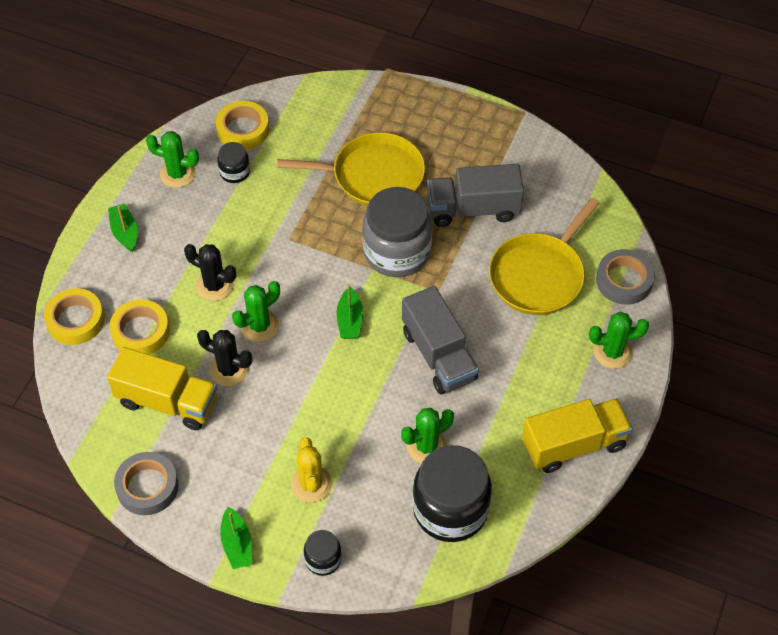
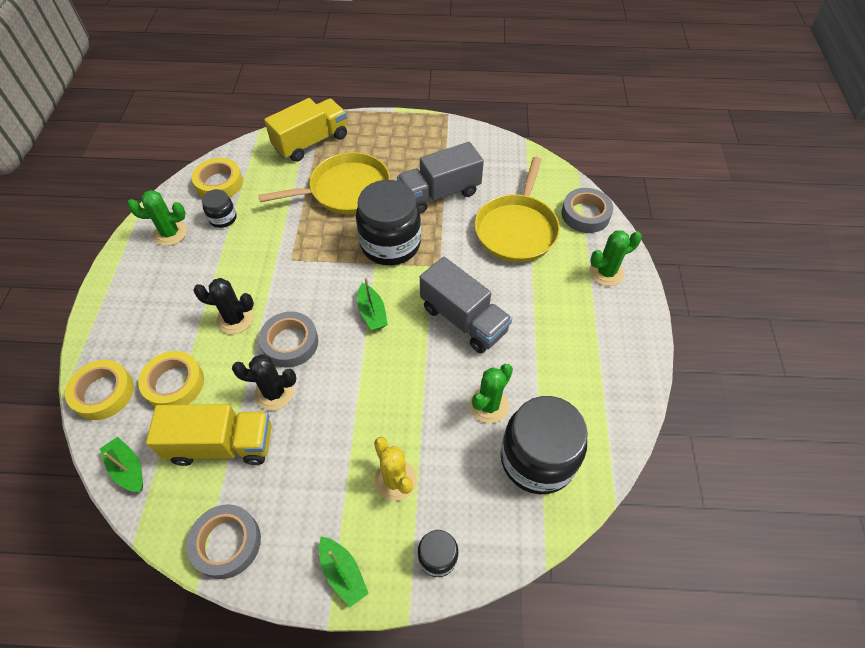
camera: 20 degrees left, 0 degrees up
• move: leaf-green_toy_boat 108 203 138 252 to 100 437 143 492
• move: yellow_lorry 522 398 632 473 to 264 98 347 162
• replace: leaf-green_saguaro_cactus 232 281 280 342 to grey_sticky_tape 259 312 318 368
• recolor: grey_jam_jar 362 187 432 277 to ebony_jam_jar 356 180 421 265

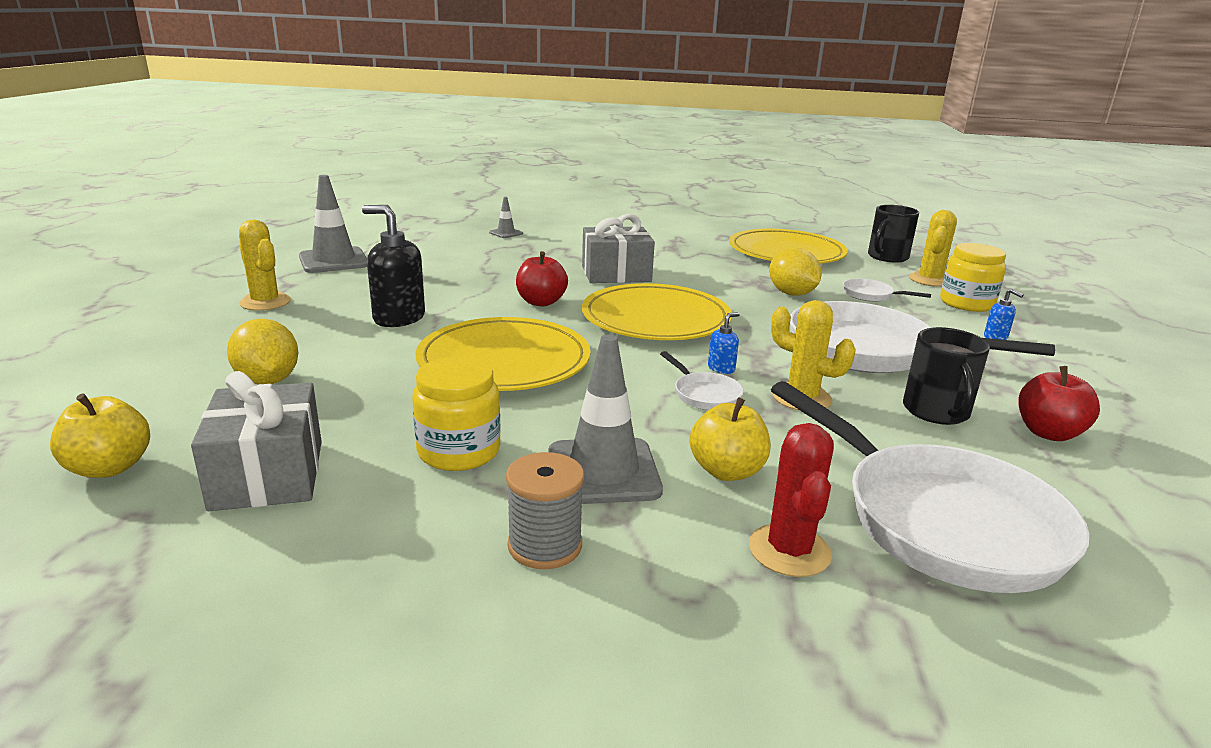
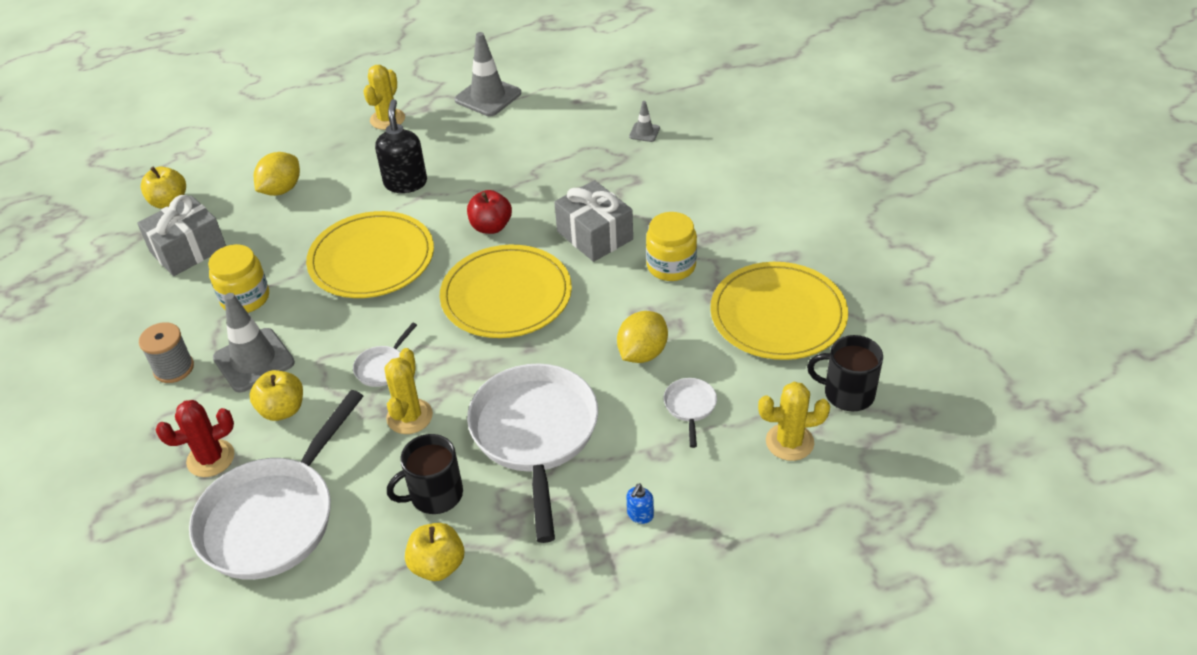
camera: 65 degrees right, 20 degrees up
• delete: cobalt_soap_dispenser 708 312 740 374
• move: yellow_jam_jar 940 243 1006 312 to 646 212 697 281
• recolor: crimson_apple 1019 366 1100 441 to yellow_apple 405 523 464 581

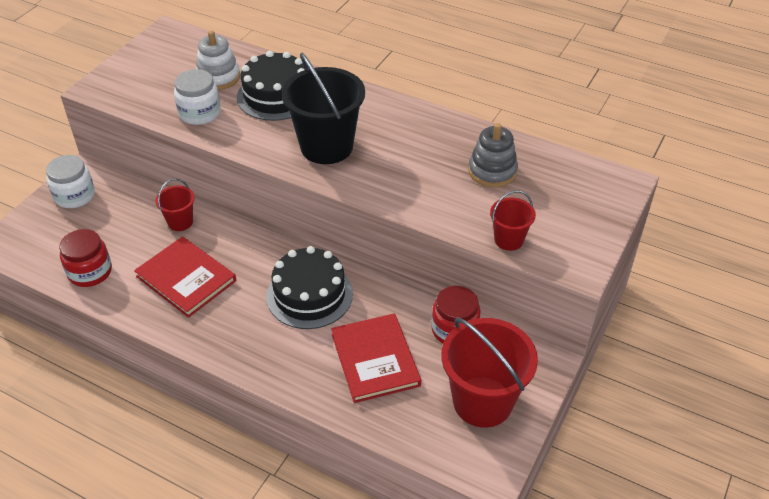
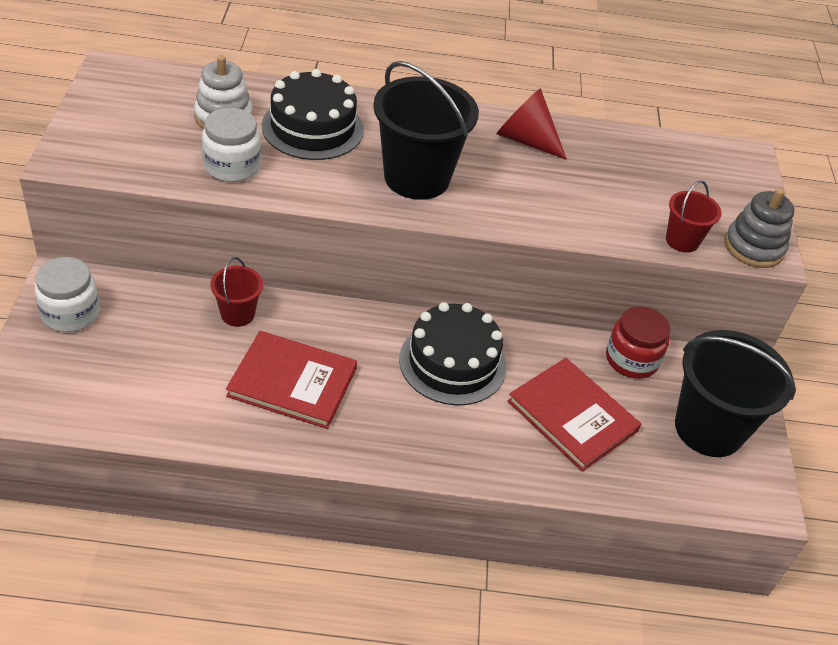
camera: 30 degrees left, 0 degrees up
• delete: crimson_jam_jar 59 229 112 287
• insert: crimson_cone 496 88 567 159
• move: grey_stacking_toy 468 123 518 188 to 725 188 794 268
• recolor: crimson_sand_bucket 441 318 538 428 to ebony_sand_bucket 675 330 796 457

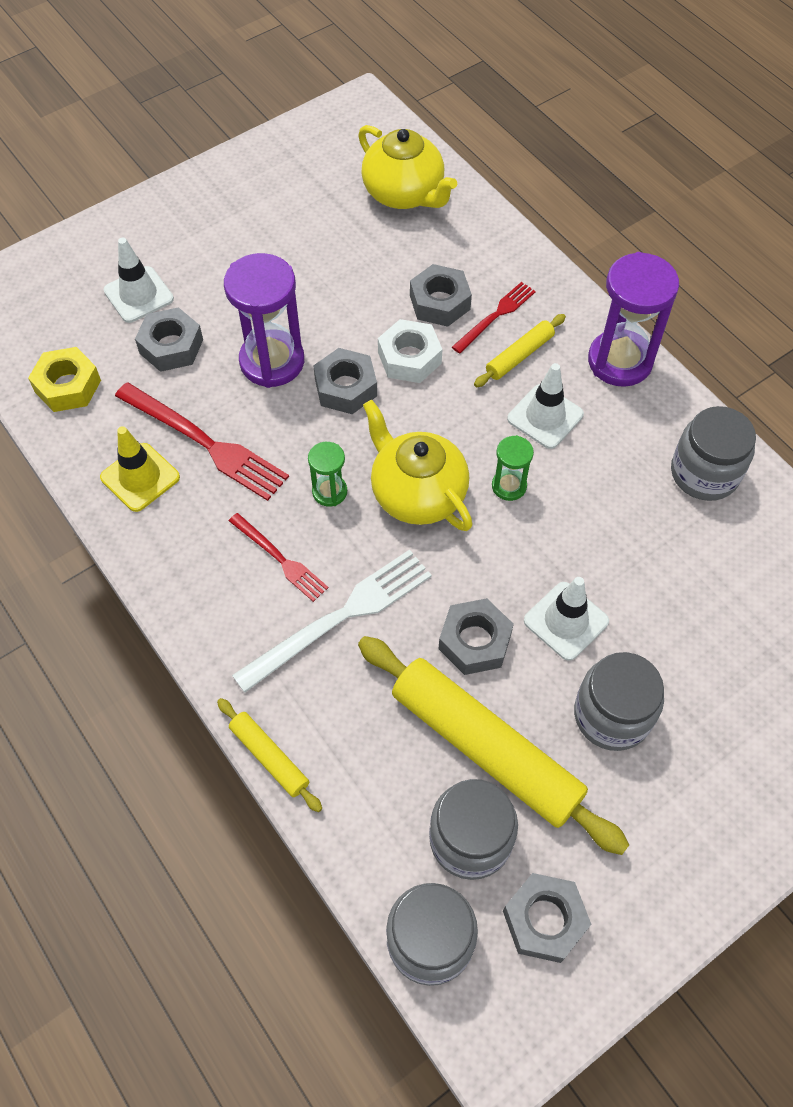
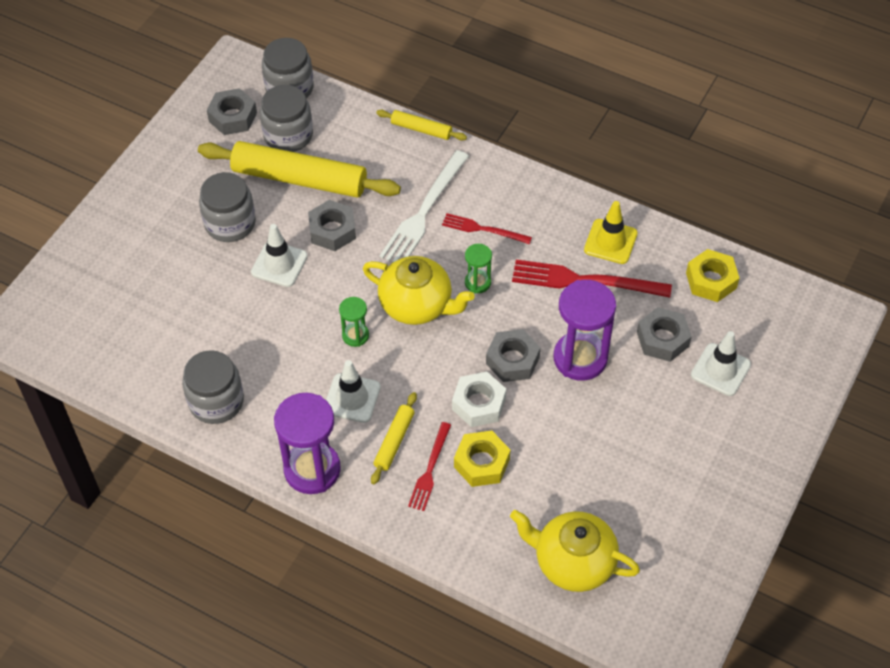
camera: 155 degrees right, 5 degrees down
• recolor: grey_hex_nut 410 264 472 327 to yellow_hex_nut 454 431 510 487

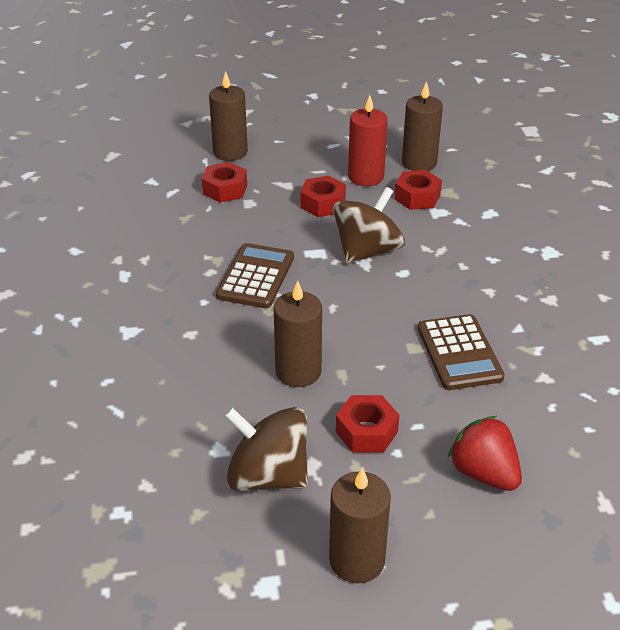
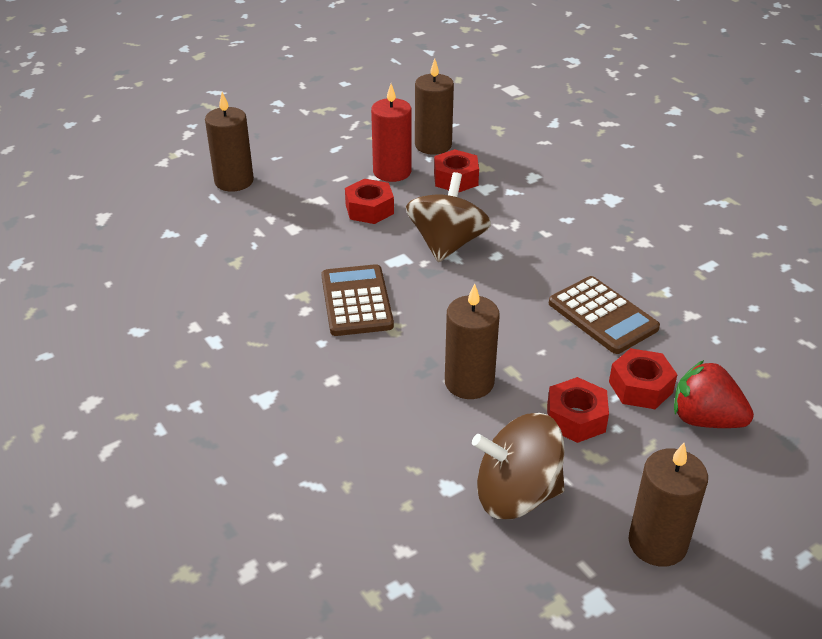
camera: 25 degrees left, 0 degrees up
• move: crimson_hex_nut 202 162 247 203 to 609 348 677 409

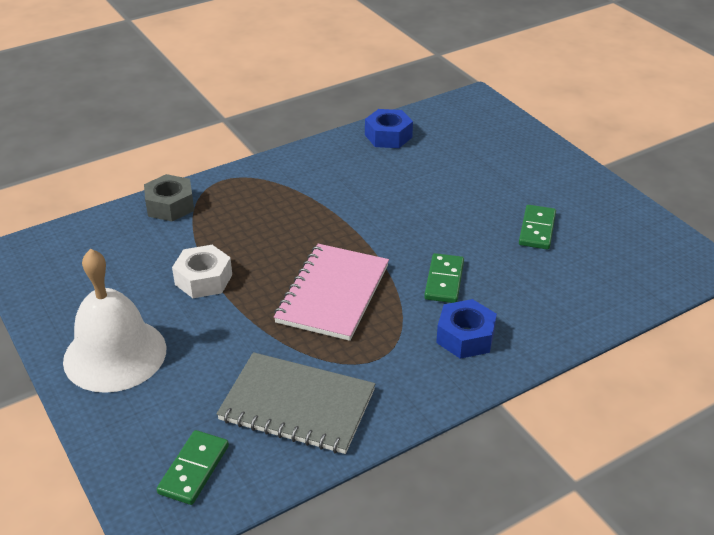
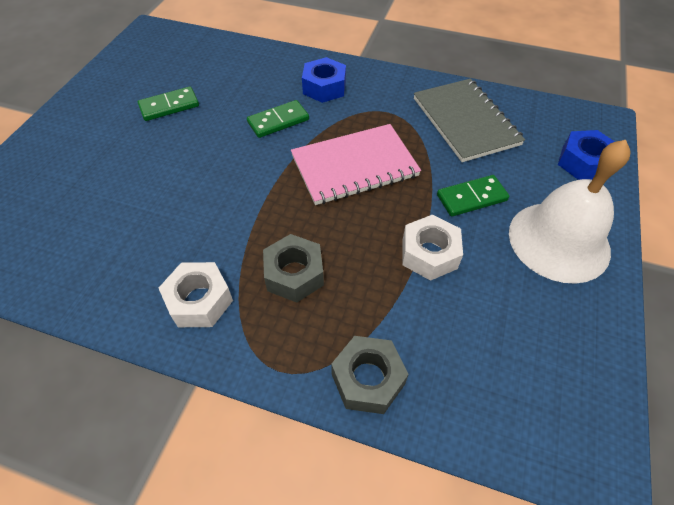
camera: 130 degrees left, 15 degrees up
• insert: snow-white_hex_nut 159 262 233 327
• insert: grey_hex_nut 263 234 324 303
• move: leaf-green_domino_piece 157 430 229 505 to 437 175 509 217
• move: cobalt_hex_nut 365 109 413 148 to 558 130 615 180

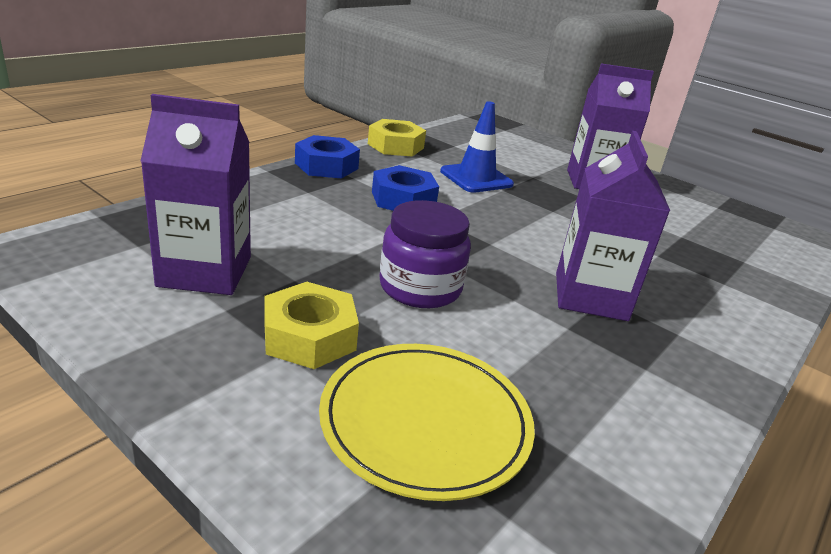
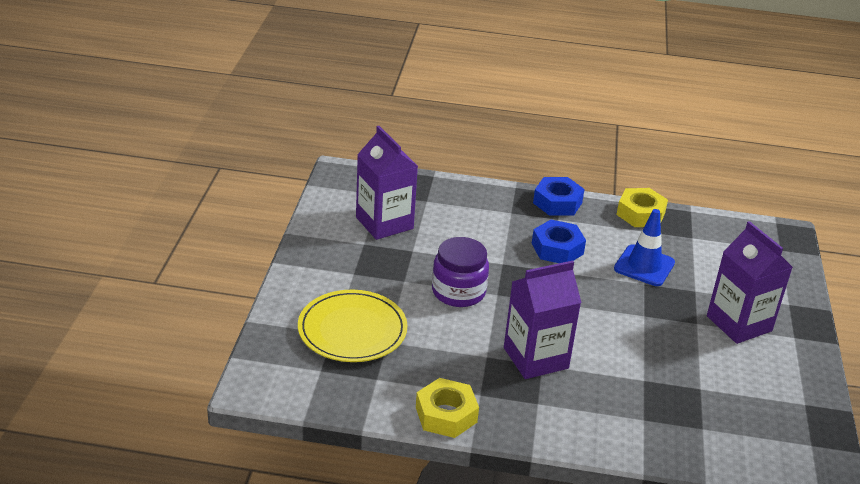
camera: 60 degrees right, 5 degrees up
• move: yellow_hex_nut 264 282 359 369 to 416 378 479 438

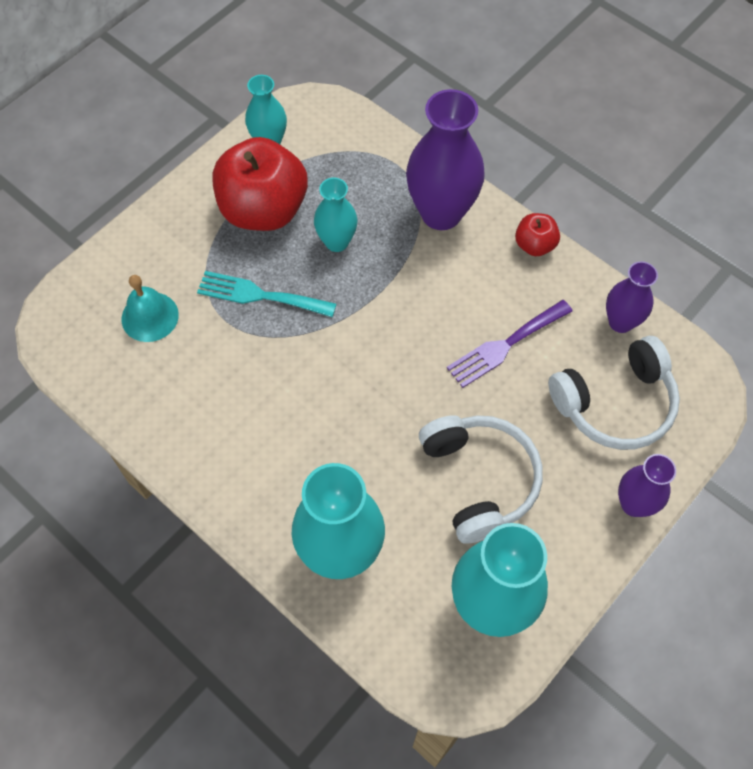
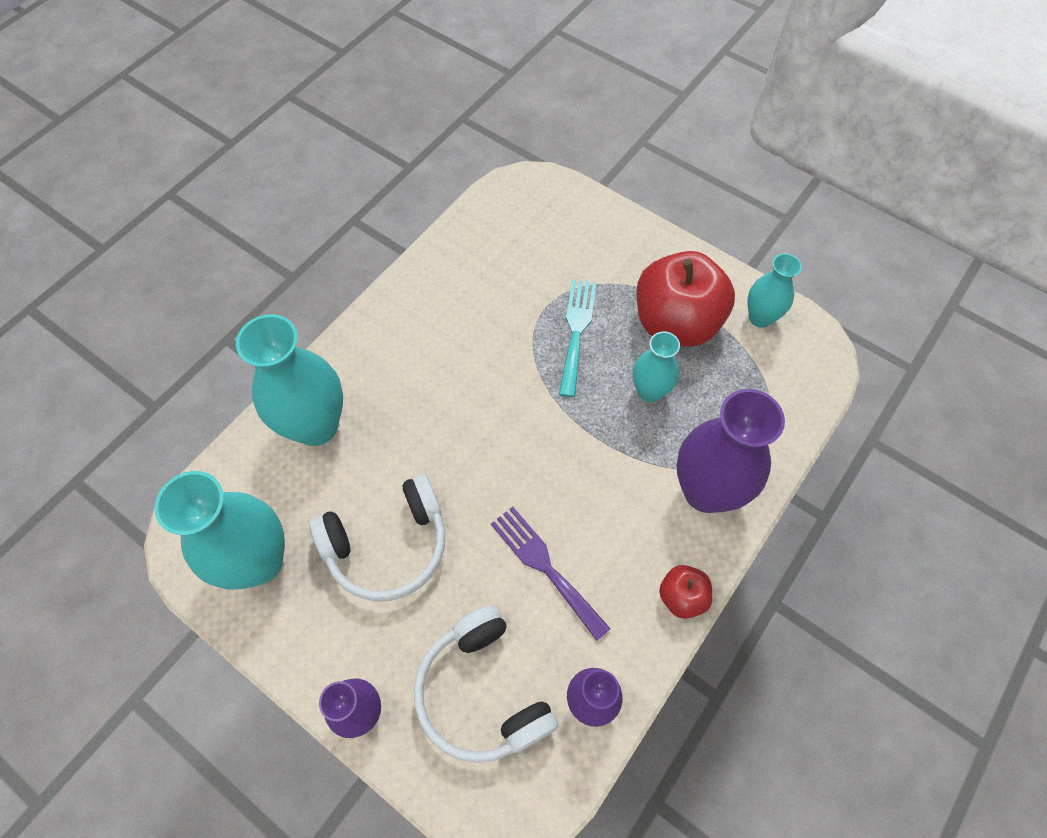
camera: 85 degrees right, 0 degrees up
• delete: turquoise_hand_bell 121 275 179 342

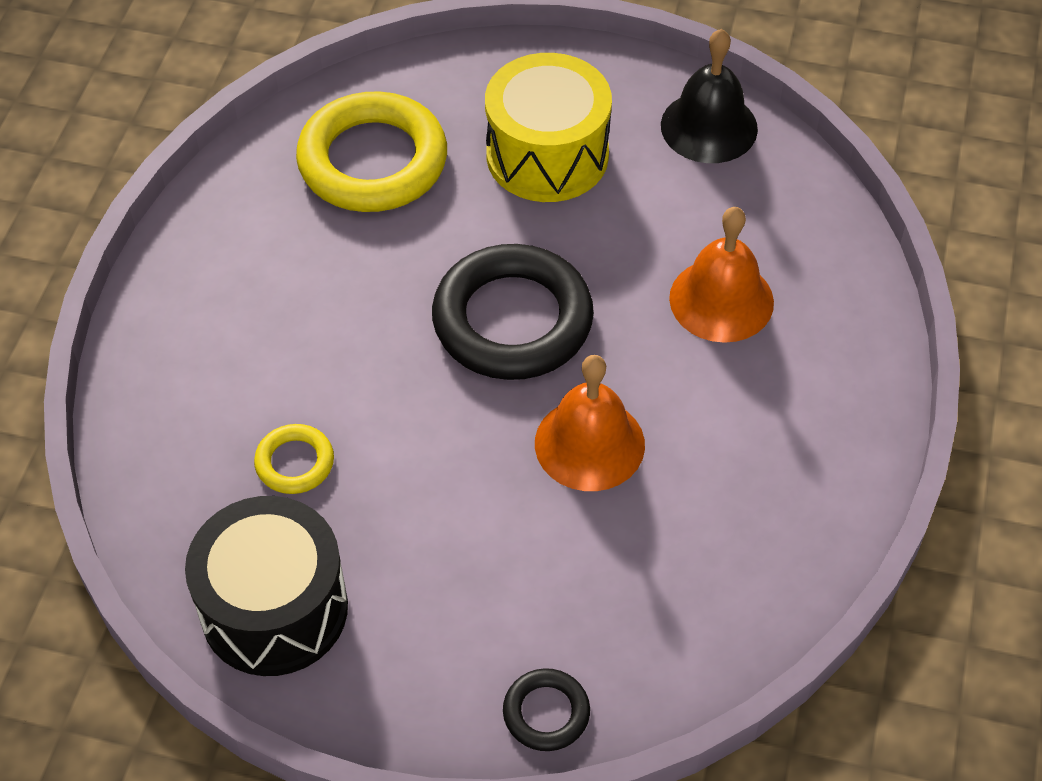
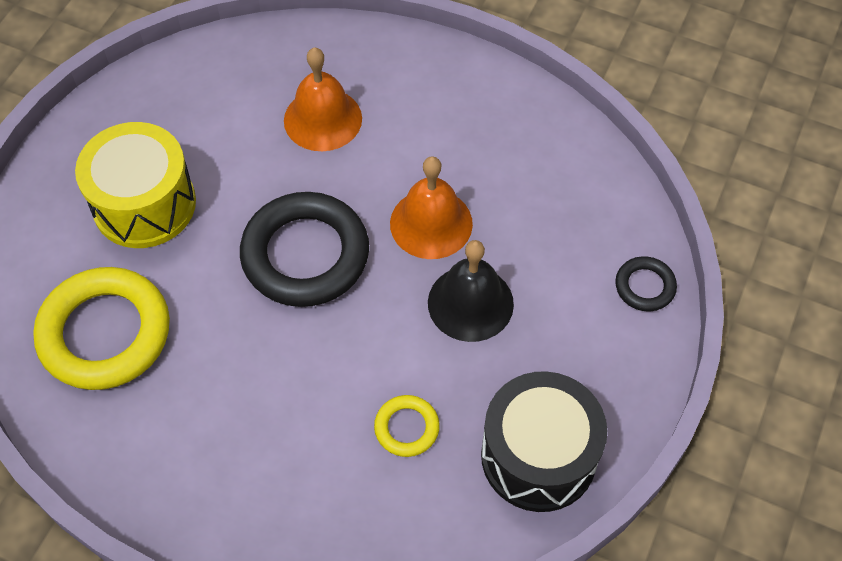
camera: 80 degrees left, 5 degrees up
• move: ebony_hand_bell 661 29 758 163 to 428 240 514 342

